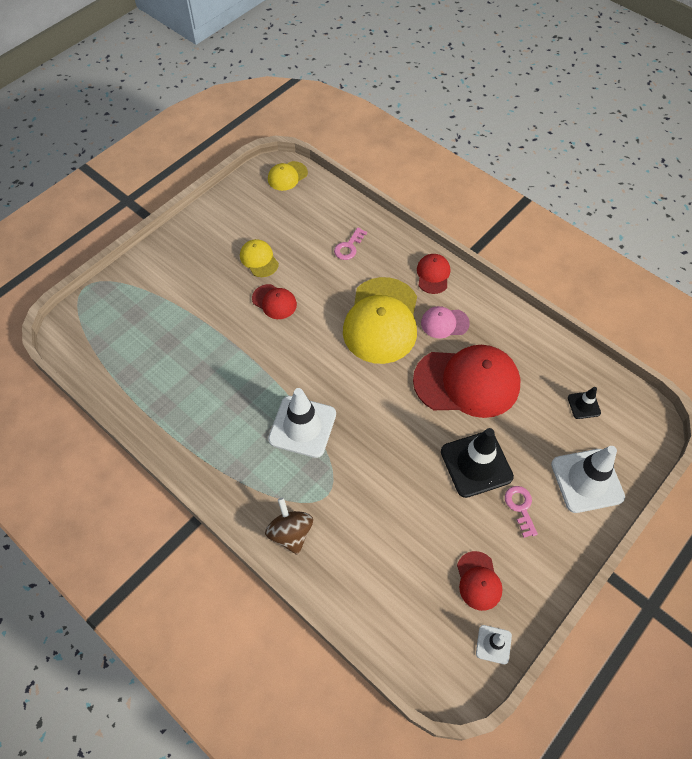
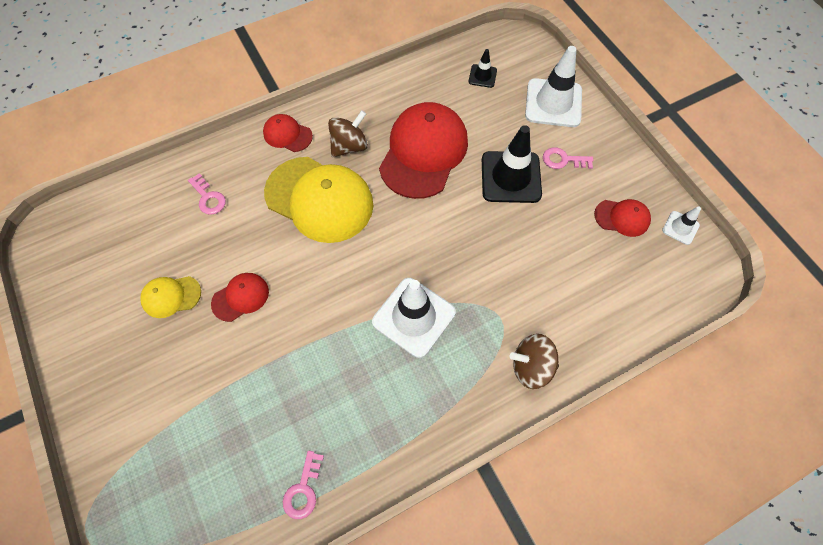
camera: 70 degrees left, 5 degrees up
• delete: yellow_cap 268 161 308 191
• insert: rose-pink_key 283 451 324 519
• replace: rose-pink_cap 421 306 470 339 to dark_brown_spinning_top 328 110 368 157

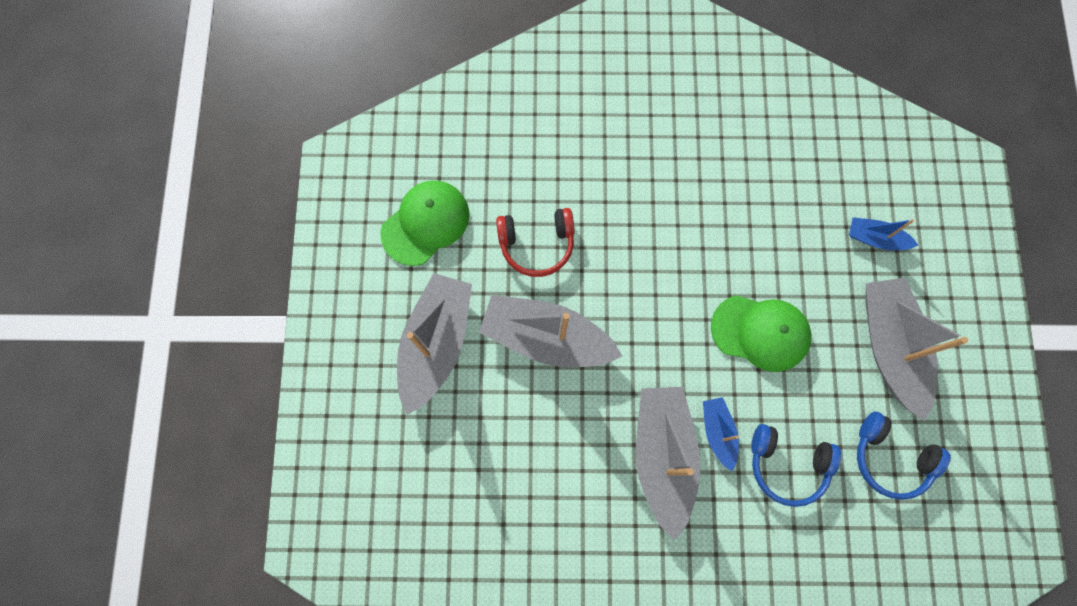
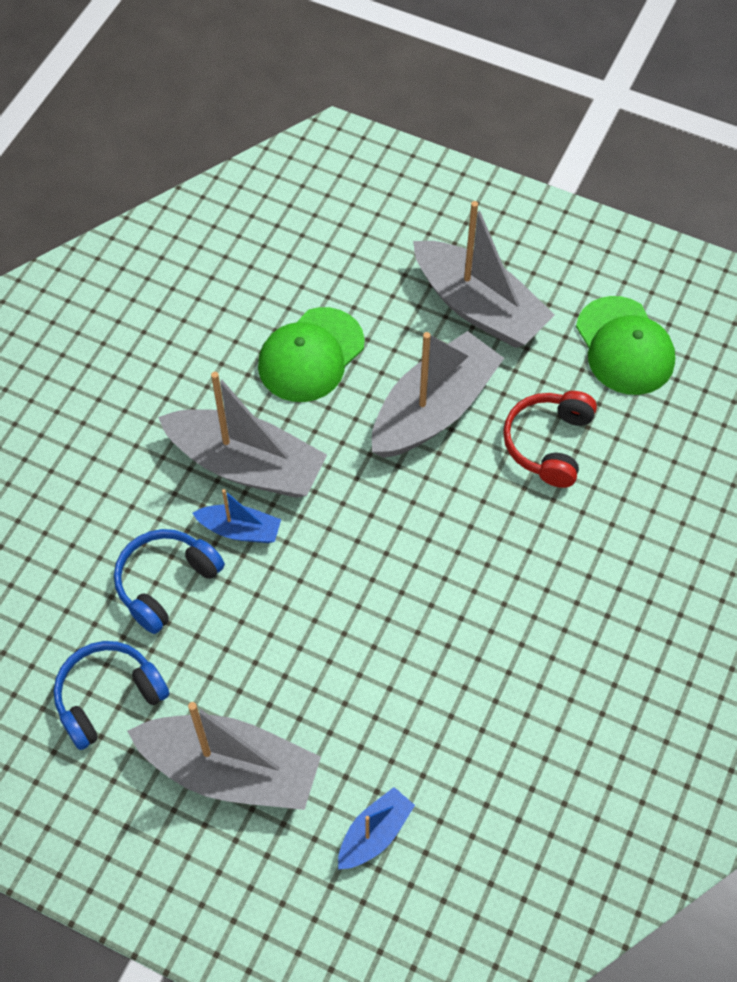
camera: 115 degrees right, 15 degrees down
• move: leaf-green_cap 711 295 811 372 to 258 307 365 402

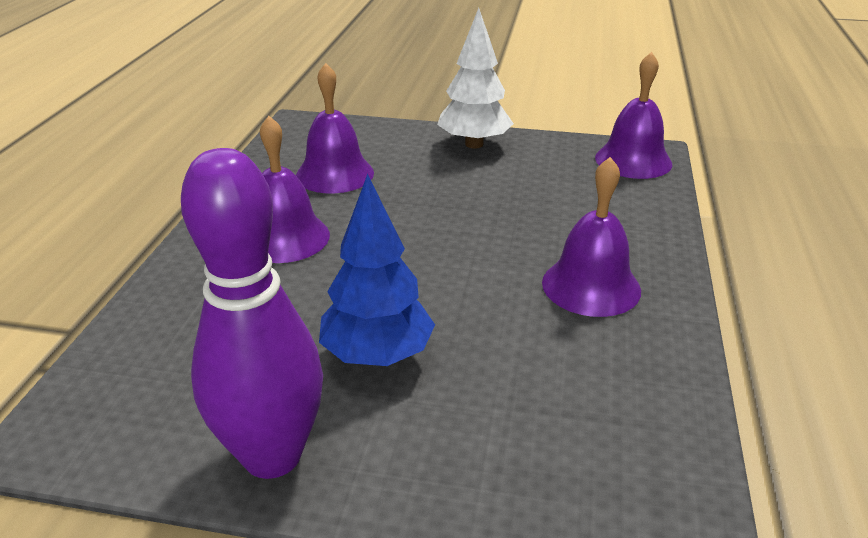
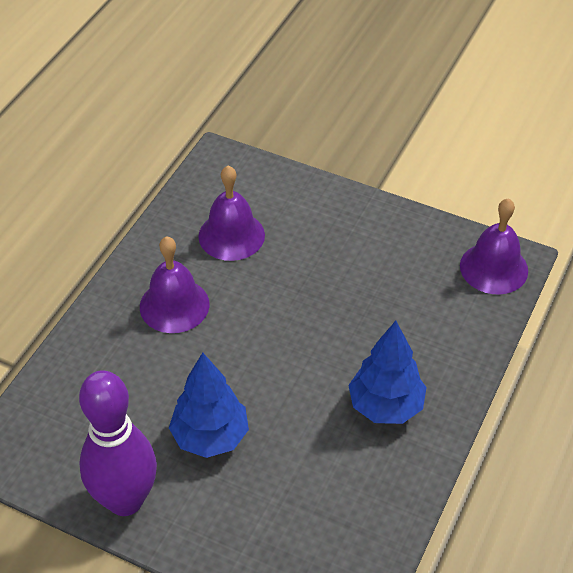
camera: 15 degrees right, 15 degrees up
• delete: snow-white_tree 437 8 514 149
• replace: royal_purple_hand_bell 542 157 641 317 to cobalt_tree 348 321 427 424

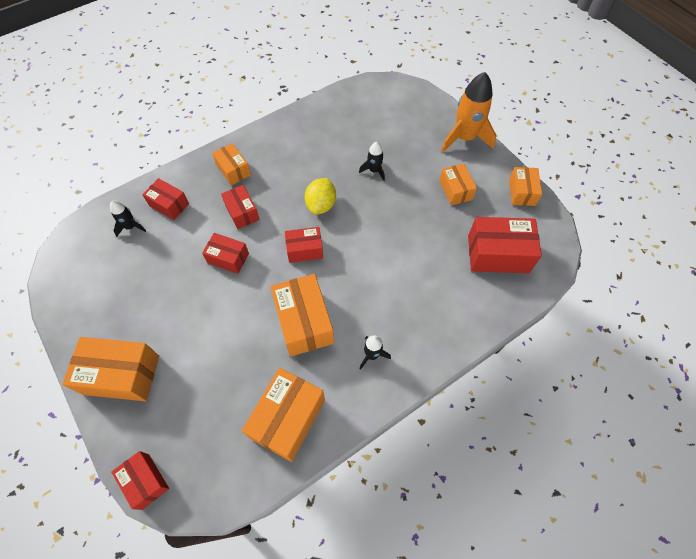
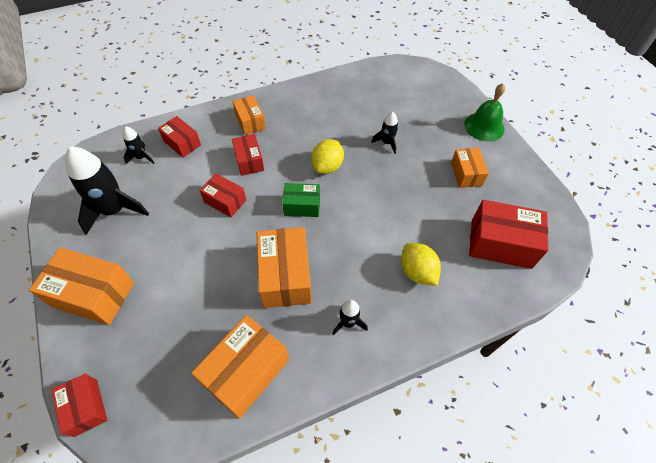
camera: 10 degrees right, 5 degrees down
• delete: orange_box 509 167 542 206
• insert: ebony_spaceship 65 146 149 235
• insert: yellow_lemon 401 243 441 286
• replace: orange_spaceship 441 72 497 152 to leaf-green_hand_bell 464 83 505 141
• recolor: crimson_box 285 227 323 263 to leaf-green_box 282 183 320 217

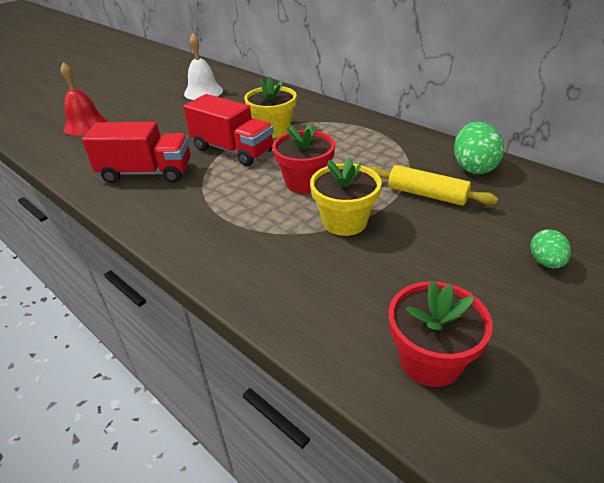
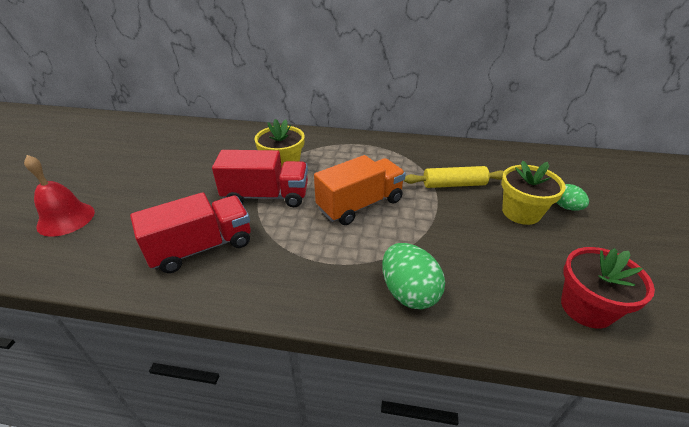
camera: 35 degrees left, 0 degrees up
• delete: snow-white_hand_bell 184 34 223 100
• move: yellow_flower_pot 310 157 382 236 to 501 161 566 225
• move: leaf-green_egg 454 122 504 174 to 382 243 445 309
• replace: crimson_flower_pot 272 124 335 194 to orange_lorry 314 155 406 225

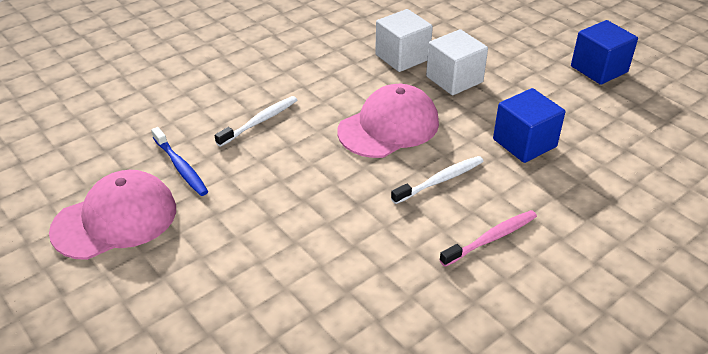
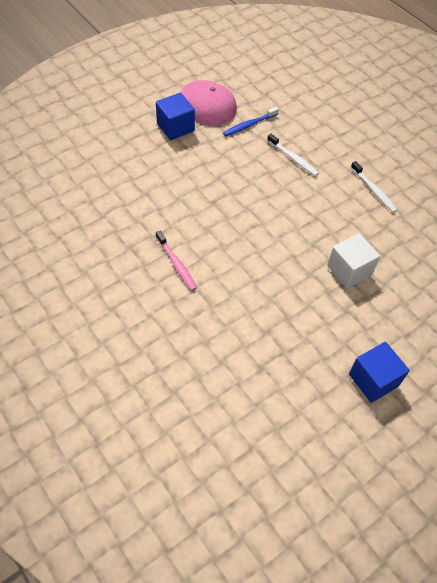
camera: 90 degrees right, 15 degrees up
• delete: rose-pink_cap 337 84 439 158
• delete: snow-white_solid_cube 375 9 433 72
• move: snow-white_tooth_brush 391 156 484 204 to 351 161 397 213
• move: cobalt_solid_cube 493 88 565 163 to 156 93 195 140

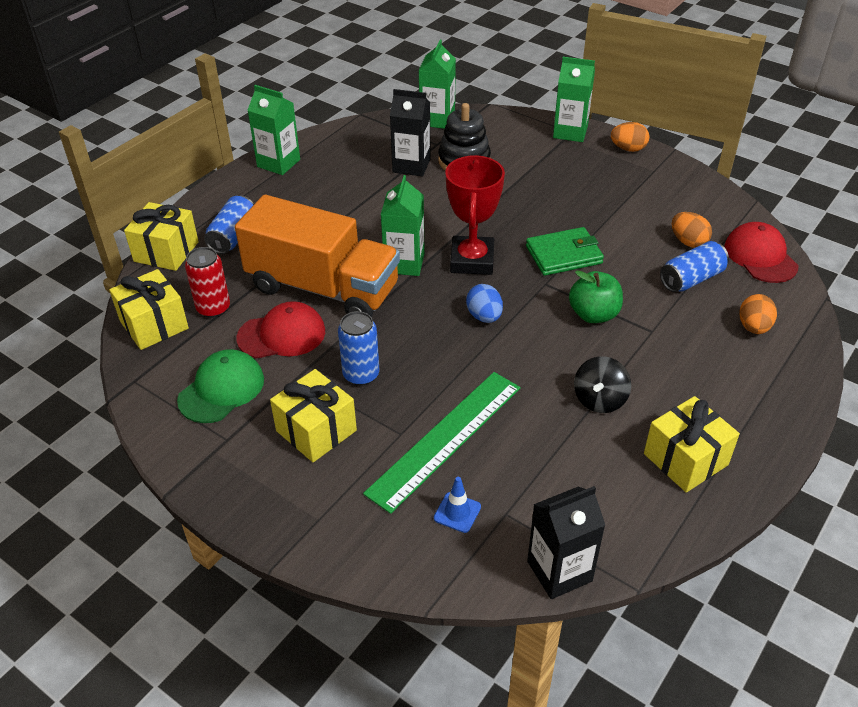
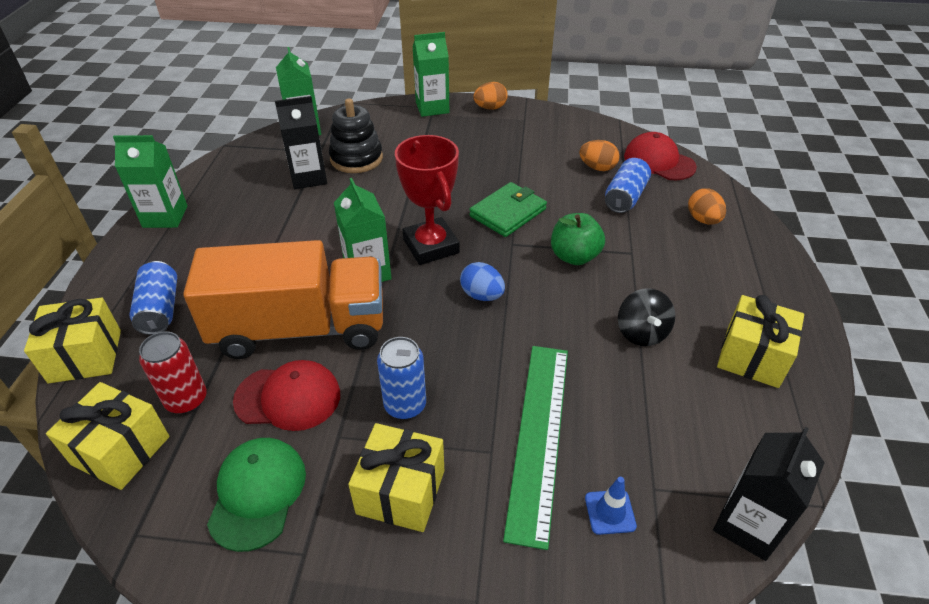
camera: 30 degrees left, 0 degrees up
• rotate: crimson_cap 236 301 325 358 = 233 360 340 431 45 degrees clockwise

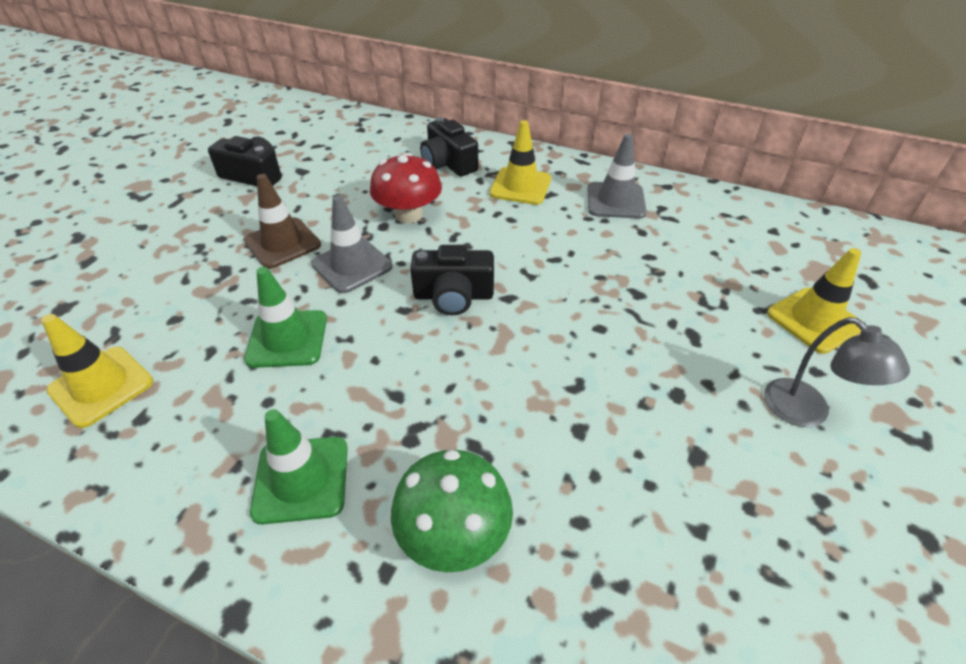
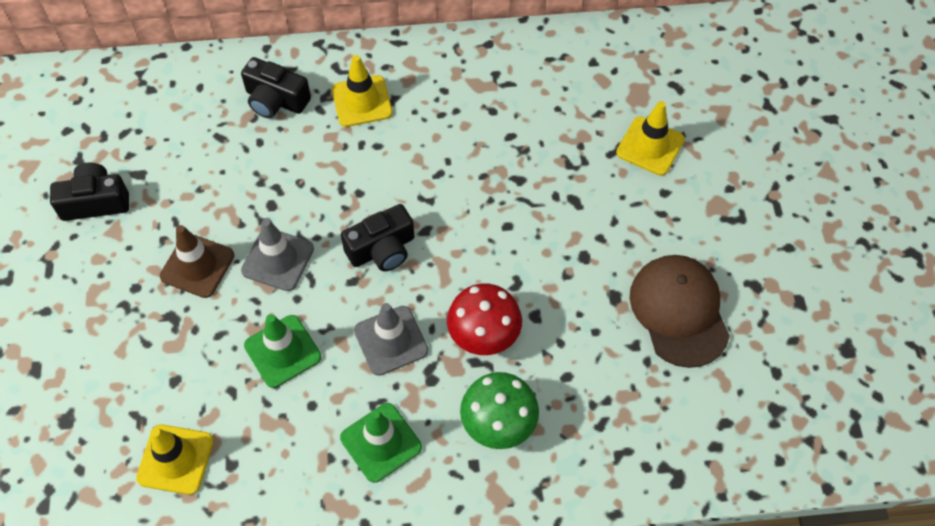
camera: 30 degrees left, 15 degrees up
• delete: grey_desk_lamp 764 317 910 427
• insert: dark_brown_cap 629 255 730 368
• move: crimson_toadstool 370 153 442 223 to 447 283 522 355
• move: grey_traffic_cone 588 134 647 219 to 354 303 428 376

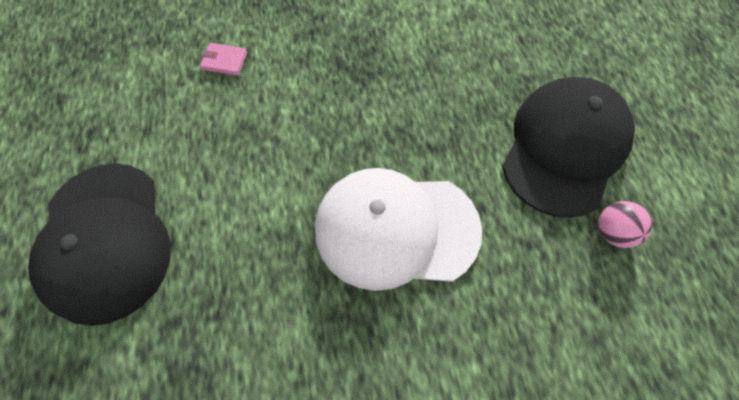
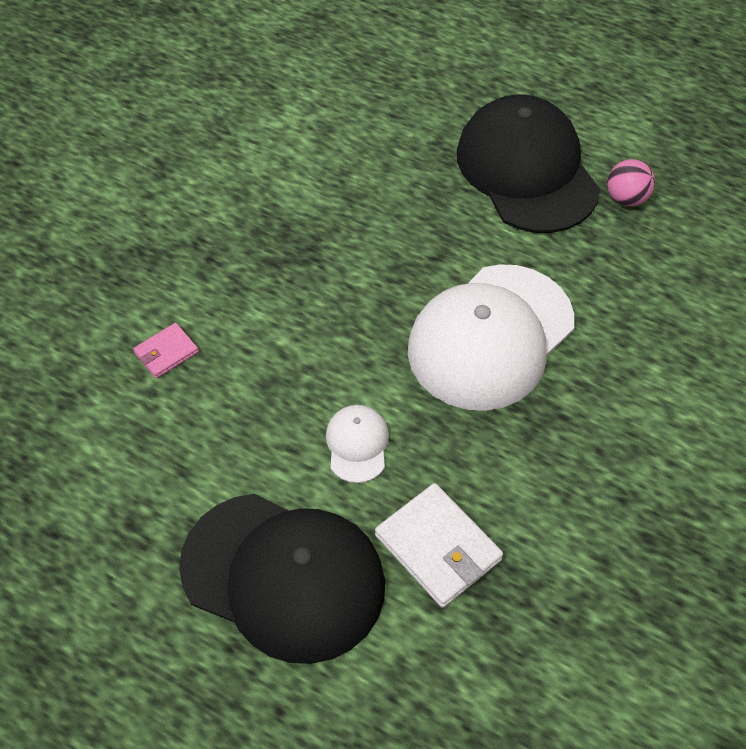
camera: 50 degrees left, 10 degrees down
• insert: snow-white_cap 326 405 389 483
• insert: snow-white_billfold 375 483 503 608

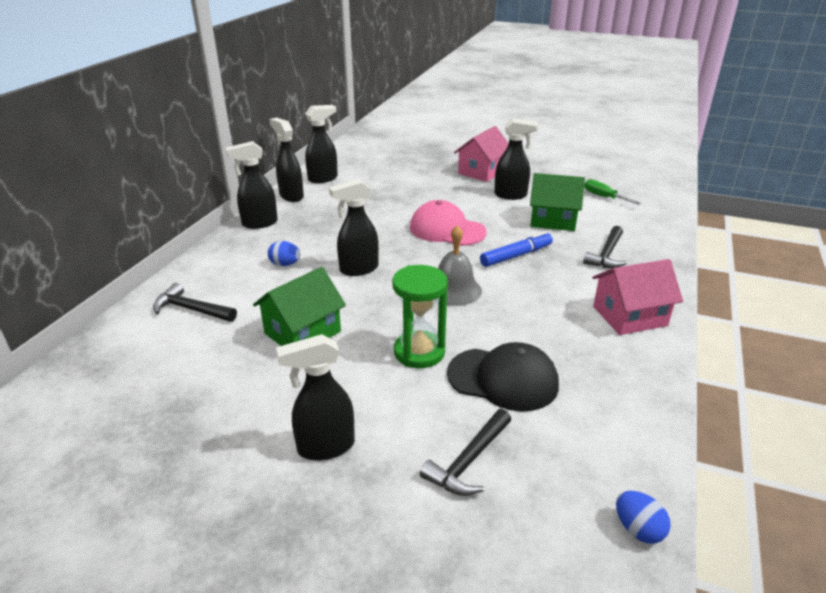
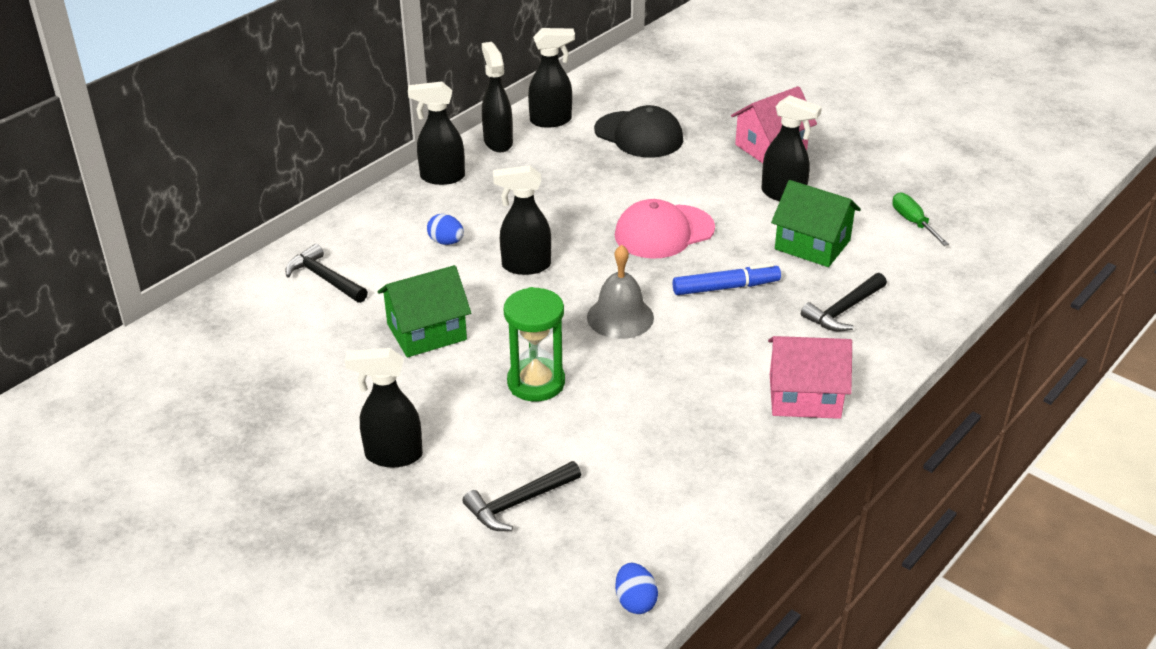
camera: 20 degrees right, 5 degrees up
• move: ebony_cap 447 342 559 412 to 594 105 683 157
• rotate: rose-pink_cap 410 200 487 246 = 615 199 715 259 75 degrees counterclockwise

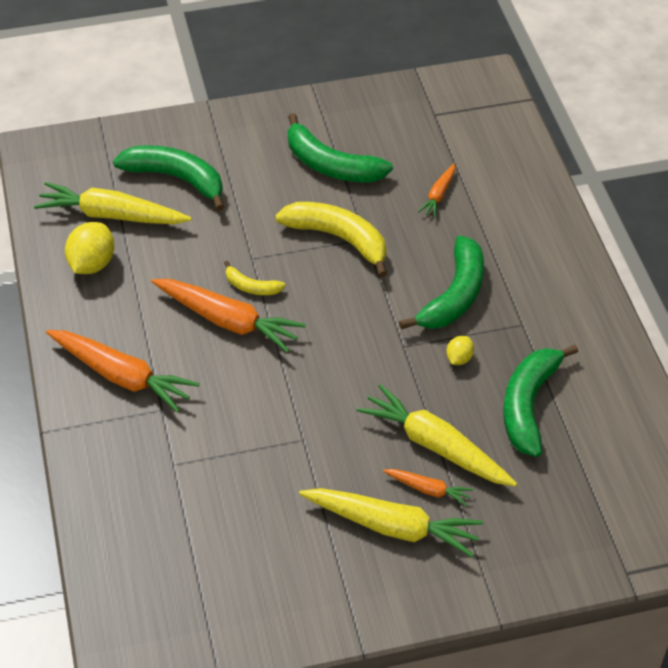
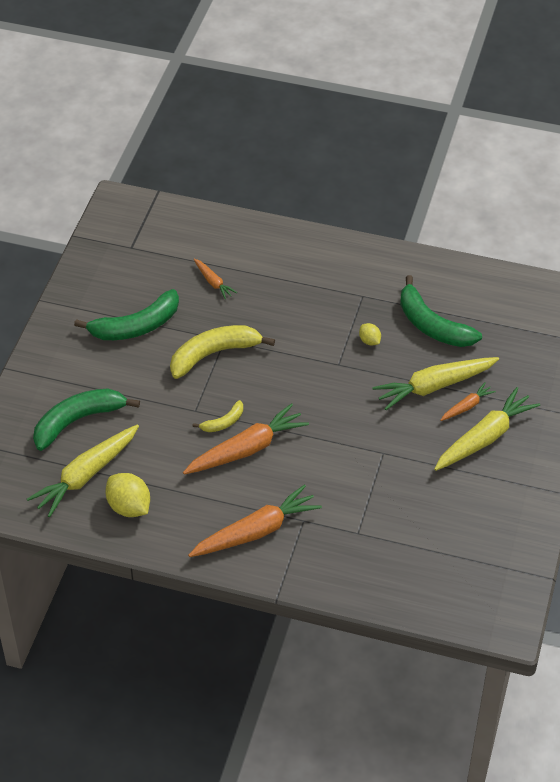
camera: 60 degrees left, 0 degrees up
• delete: leaf-green_toy_banana 399 235 484 329

